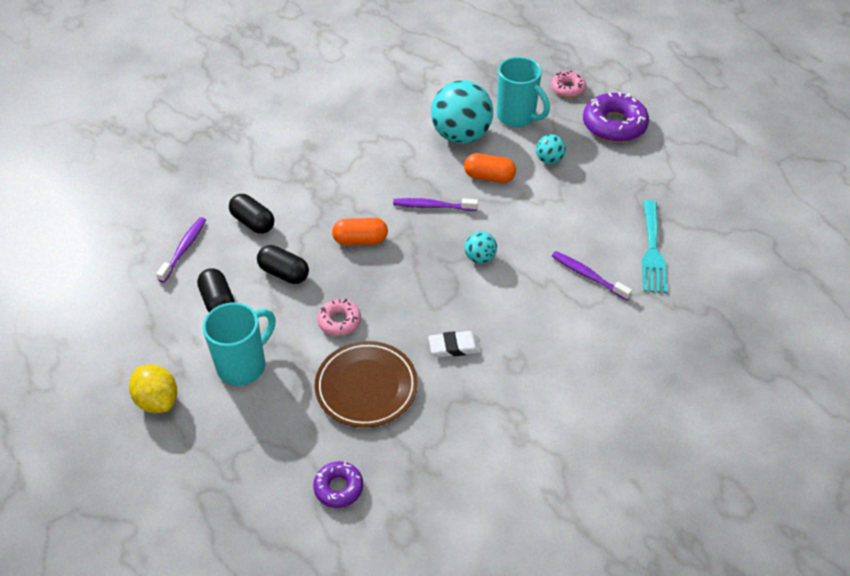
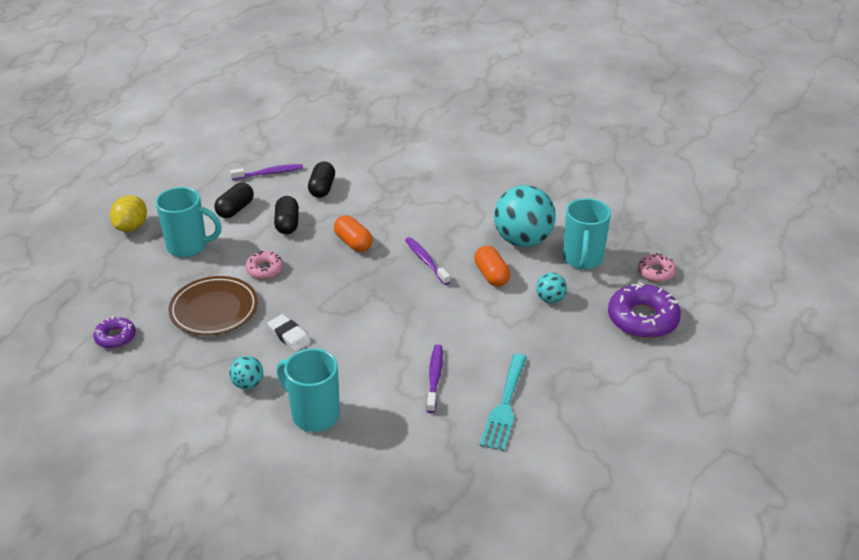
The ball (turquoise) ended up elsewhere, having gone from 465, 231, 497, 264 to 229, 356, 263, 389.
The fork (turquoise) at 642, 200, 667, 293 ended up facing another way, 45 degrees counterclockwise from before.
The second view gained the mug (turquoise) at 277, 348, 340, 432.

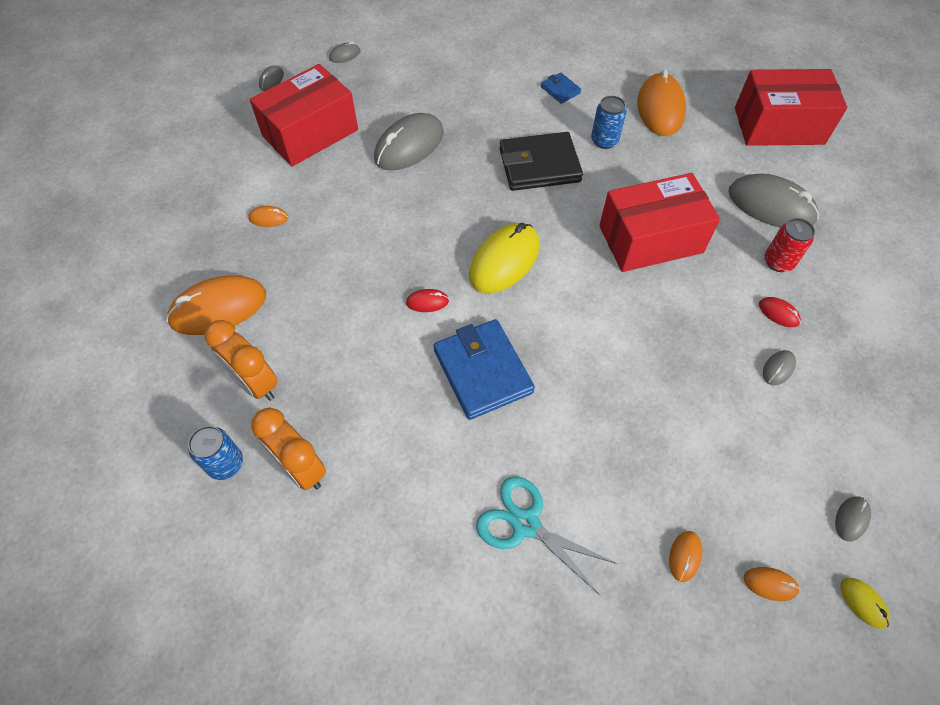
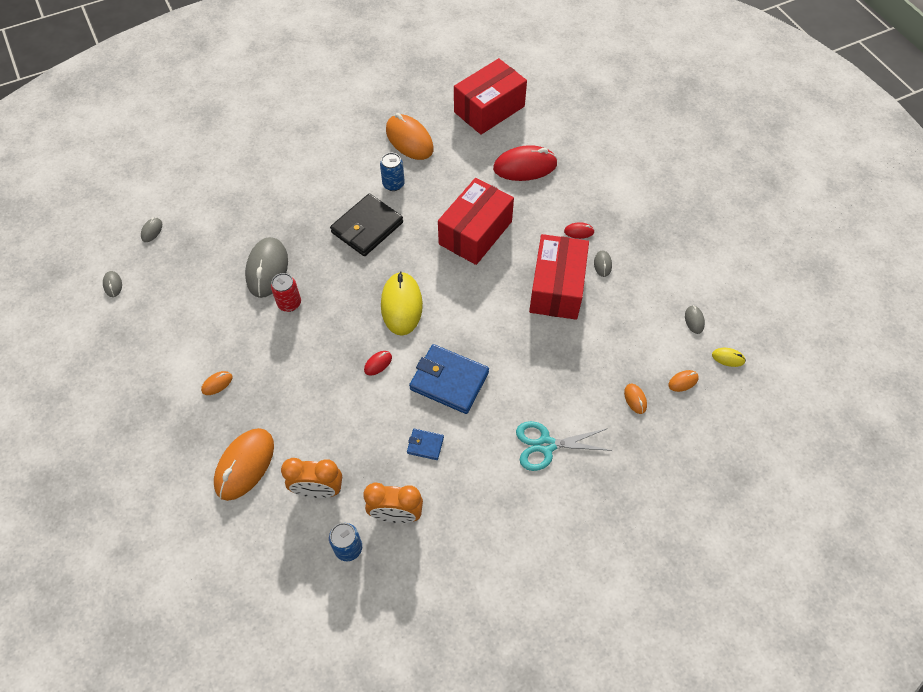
The box (red) ended up elsewhere, having gone from 250, 64, 358, 166 to 529, 234, 589, 320.
The wallet (blue) ended up elsewhere, having gone from 541, 73, 581, 104 to 407, 429, 444, 460.
What was the mouse (grey) at 728, 174, 819, 228 turned into the mouse (red) at 493, 145, 558, 181.
The can (red) ended up elsewhere, having gone from 765, 218, 815, 272 to 271, 273, 301, 312.

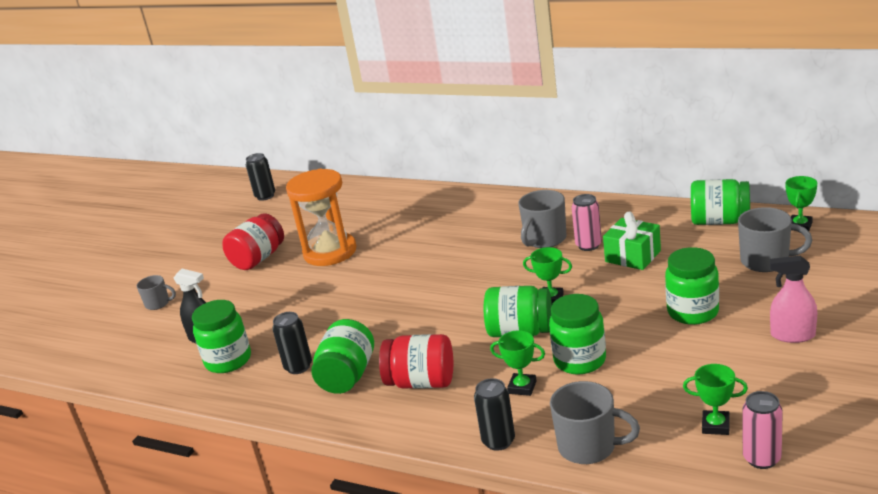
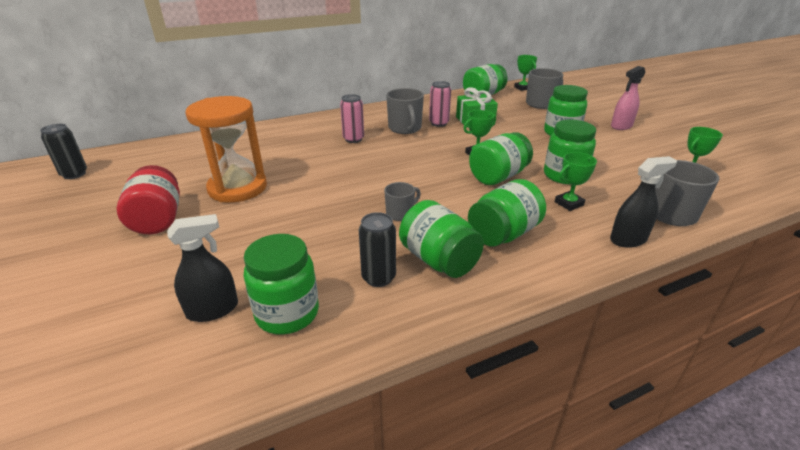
The mug (grey) ended up elsewhere, having gone from 137, 275, 176, 310 to 384, 182, 421, 221.
What was the jar (red) at 379, 334, 453, 389 turned into the jar (green) at 468, 179, 546, 246.
Where the can (black) stood at 474, 378, 515, 451, the spray bottle (black) came to stand at 610, 156, 677, 248.
The can (pink) ended up elsewhere, having gone from 742, 391, 783, 469 to 340, 94, 364, 143.

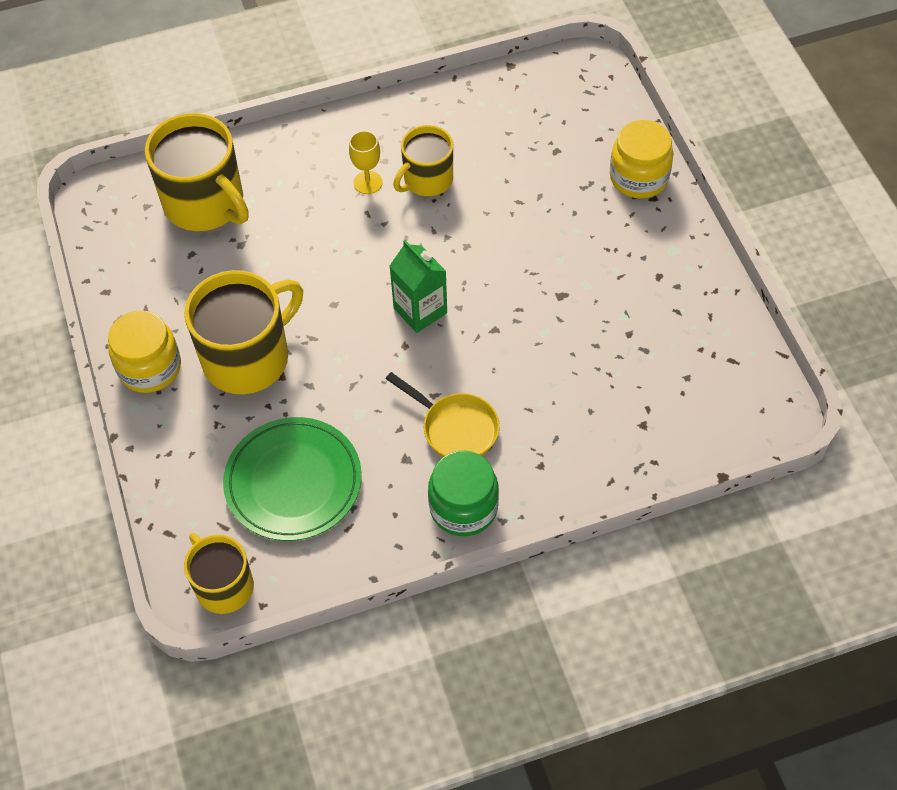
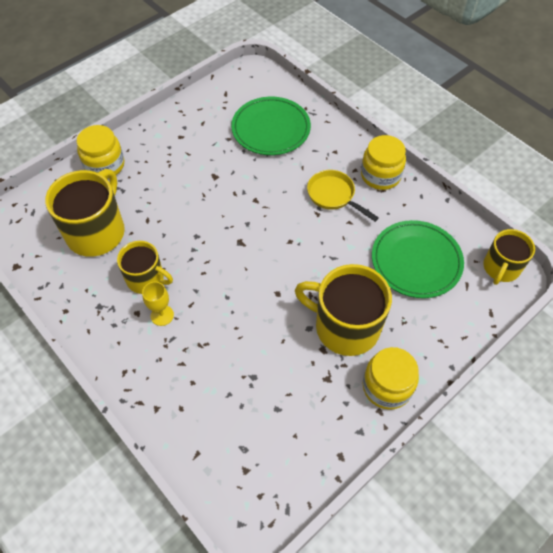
The mug (yellow) ended up elsewhere, having gone from 145, 113, 249, 231 to 45, 169, 125, 257.
The pan (yellow) at 386, 372, 500, 457 ended up facing another way, 60 degrees counterclockwise from before.
The second view lost the carton (green) at 390, 240, 447, 333.
What was the jar (green) at 428, 450, 499, 536 turned into the jar (yellow) at 361, 135, 406, 190.
The second view gained the plate (green) at 231, 97, 311, 155.

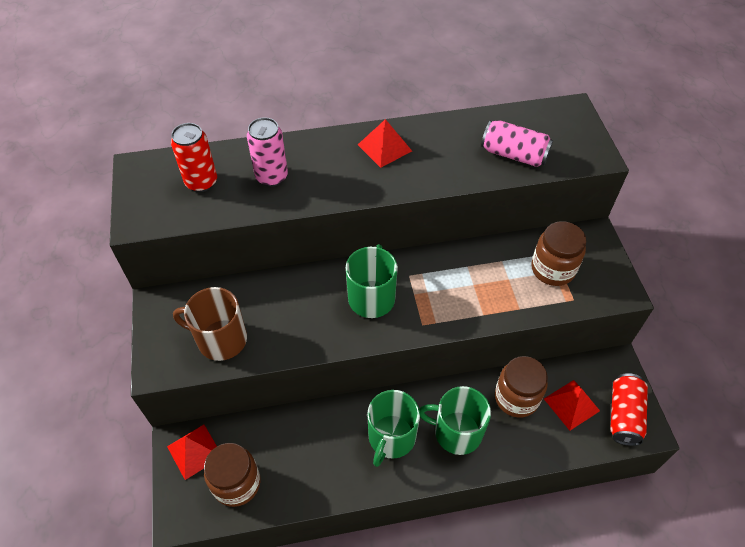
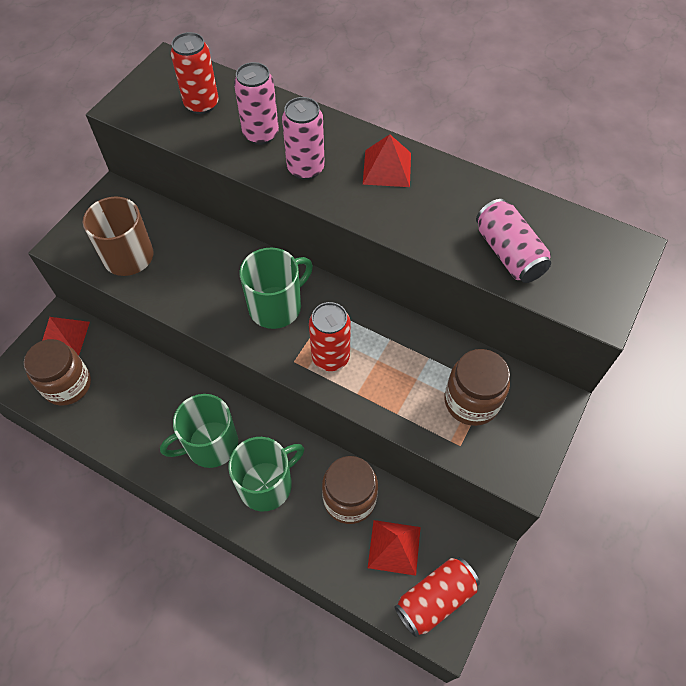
The mug (green) at 419, 386, 491, 455 ended up facing another way, 90 degrees clockwise from before.
The second view gained the can (pink) at 282, 97, 325, 180.
The second view gained the can (red) at 309, 302, 351, 371.

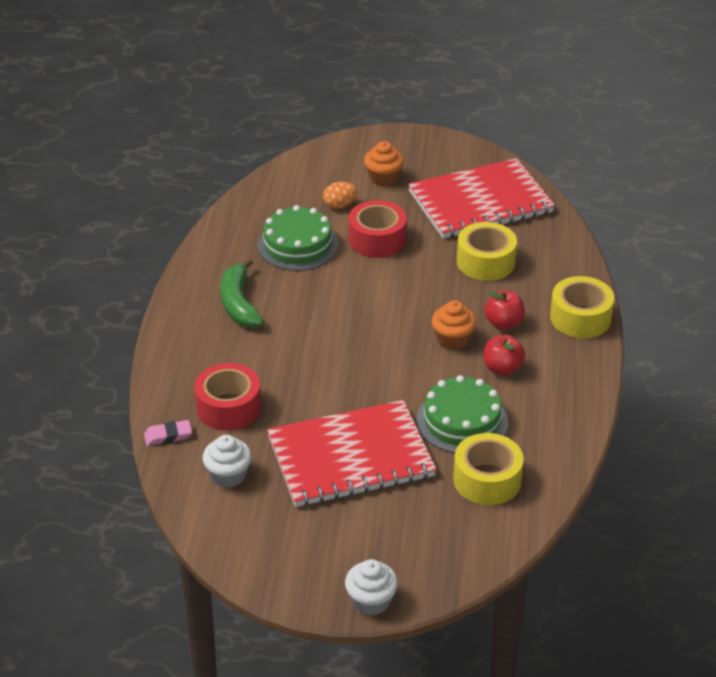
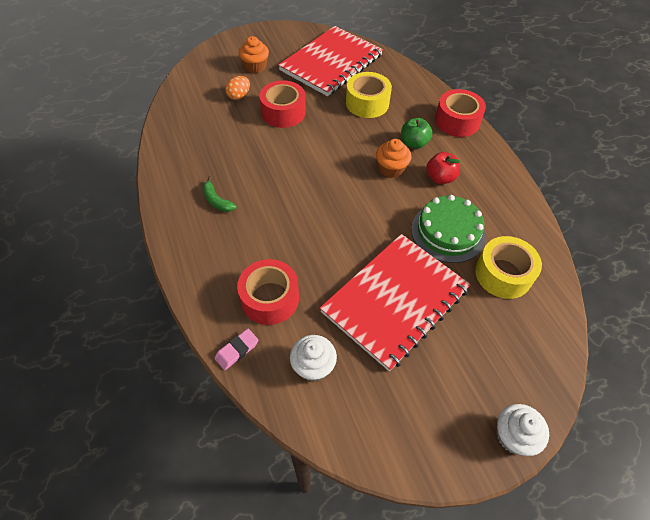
The size of the banana (green) at 221, 258, 264, 328 changed by a factor of 0.60.
The second view lost the cake (green) at 258, 205, 338, 271.
What was the apple (red) at 485, 290, 525, 330 turned into the apple (green) at 401, 118, 433, 149.
What was the tape (yellow) at 550, 276, 614, 338 turned into the tape (red) at 435, 89, 486, 137.

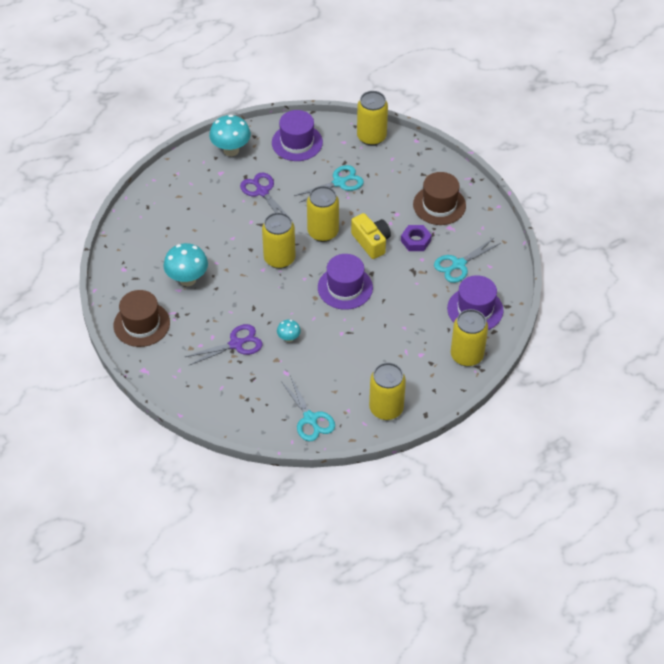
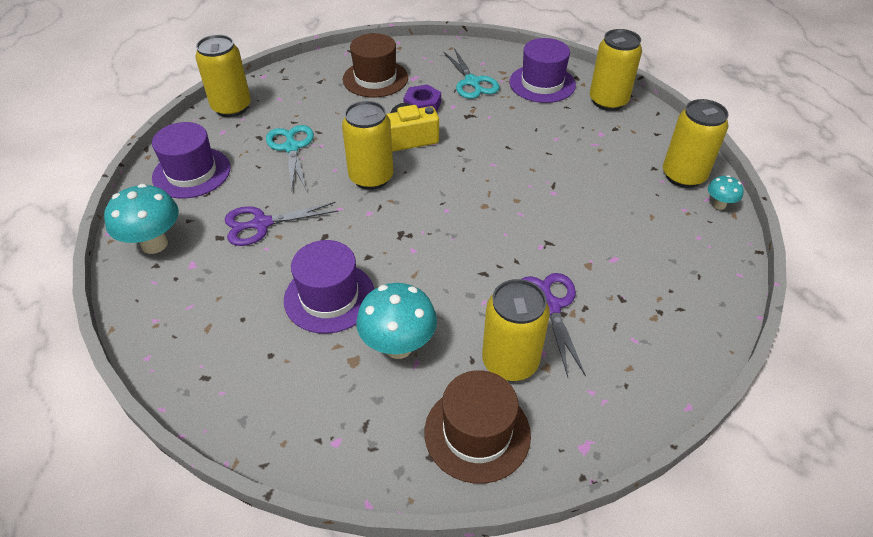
The can (yellow) ended up elsewhere, having gone from 262, 212, 296, 269 to 482, 279, 550, 381.
The mushroom (turquoise) ended up elsewhere, having gone from 277, 320, 301, 342 to 708, 175, 744, 210.
The second view lost the scissors (turquoise) at 280, 376, 335, 441.
The hat (purple) ended up elsewhere, having gone from 318, 254, 373, 310 to 284, 240, 374, 334.

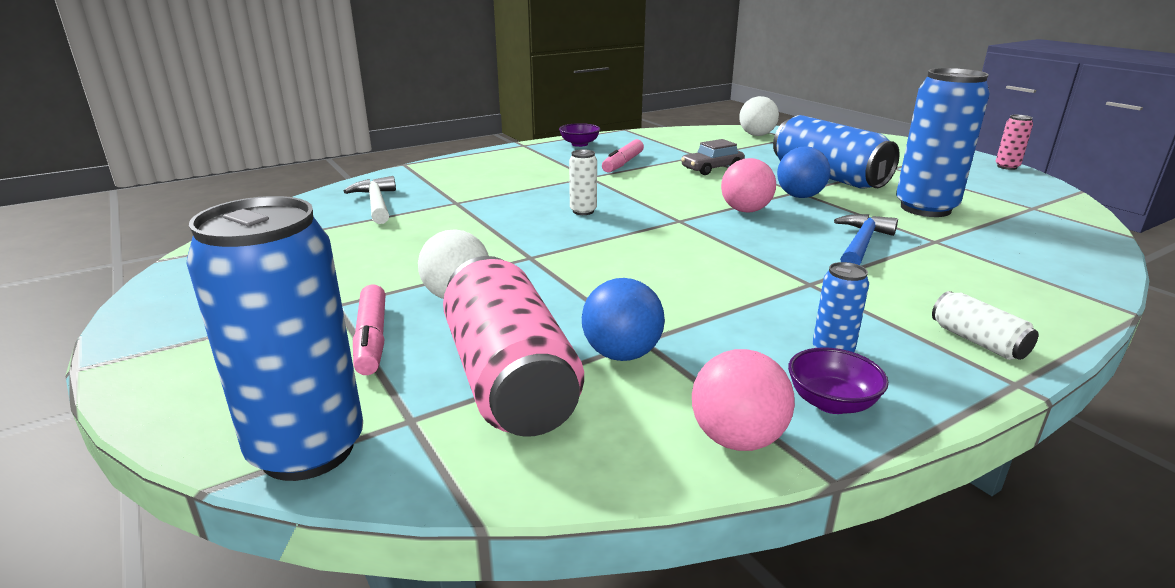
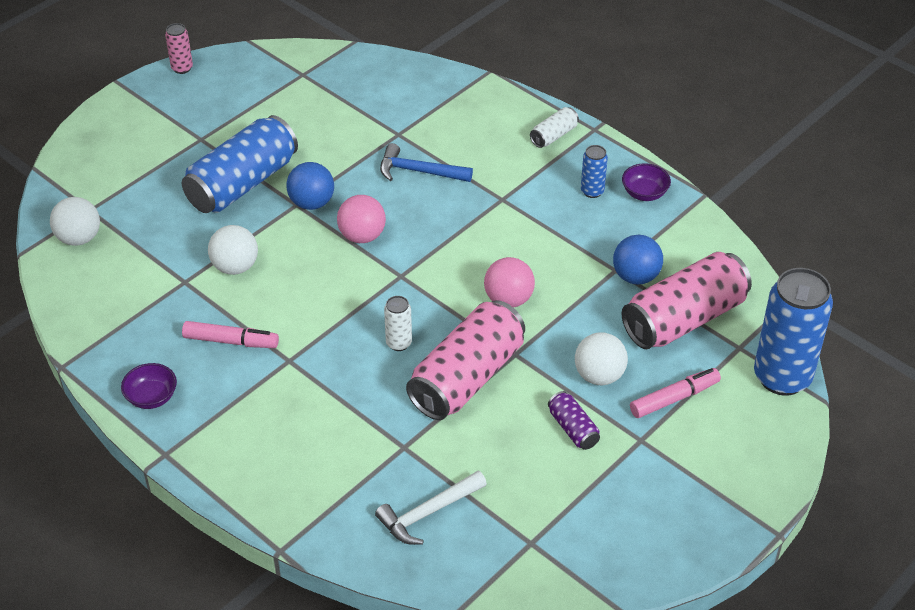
Where the car (grey) stood at 681, 139, 745, 175, the ball (white) came to stand at 208, 225, 258, 275.
The ball (pink) ended up elsewhere, having gone from 692, 349, 795, 451 to 484, 257, 535, 308.
The second view lost the can (blue) at 896, 68, 990, 217.
The second view gained the can (pink) at 406, 300, 525, 420.
The second view gained the can (purple) at 548, 391, 600, 450.

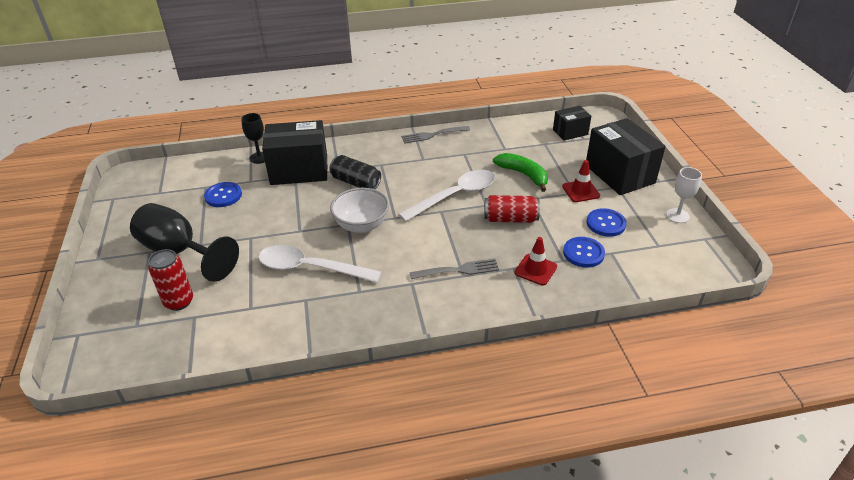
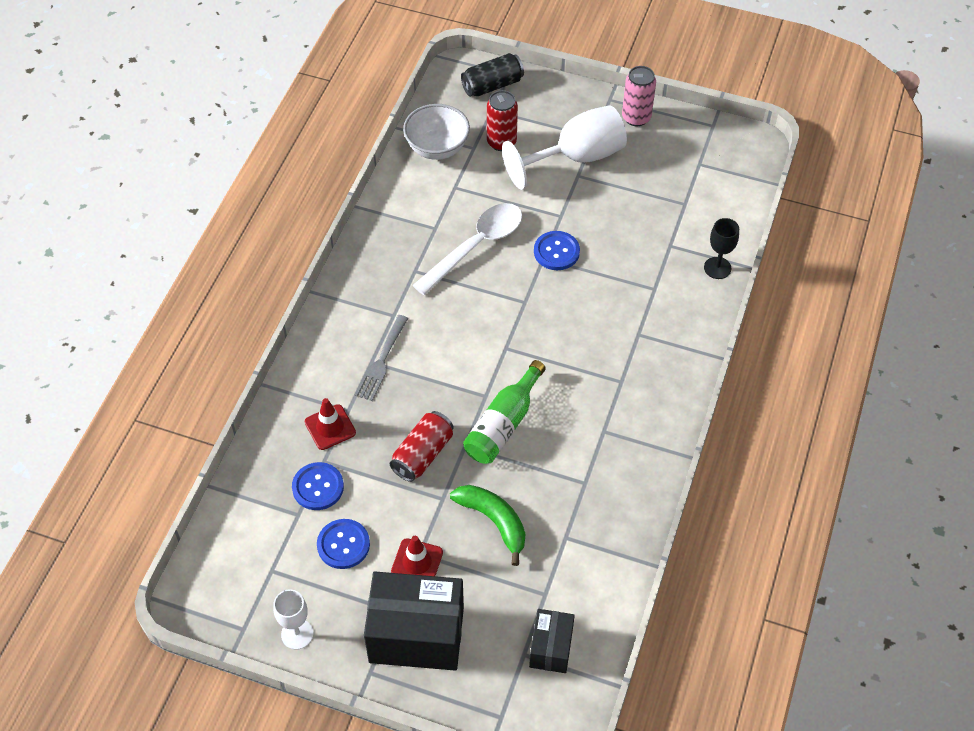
What was the goblet (black) at 130, 203, 239, 282 turned into the goblet (white) at 502, 105, 627, 190.
The button (blue) ended up elsewhere, having gone from 204, 182, 242, 207 to 534, 231, 580, 270.
The second view lost the box (black) at 262, 120, 328, 185.
The can (black) ended up elsewhere, having gone from 329, 155, 381, 189 to 461, 53, 524, 97.
The bowl (white) ended up elsewhere, having gone from 330, 188, 389, 233 to 403, 104, 470, 160.
Where the spoon (white) stood at 398, 170, 495, 222, the bottle (green) came to stand at 463, 360, 546, 464.
The second view lost the fork (grey) at 401, 126, 470, 144.
The banana (green) at 493, 153, 548, 192 ended up facing another way, 120 degrees counterclockwise from before.
The second view gained the can (pink) at 622, 66, 656, 126.

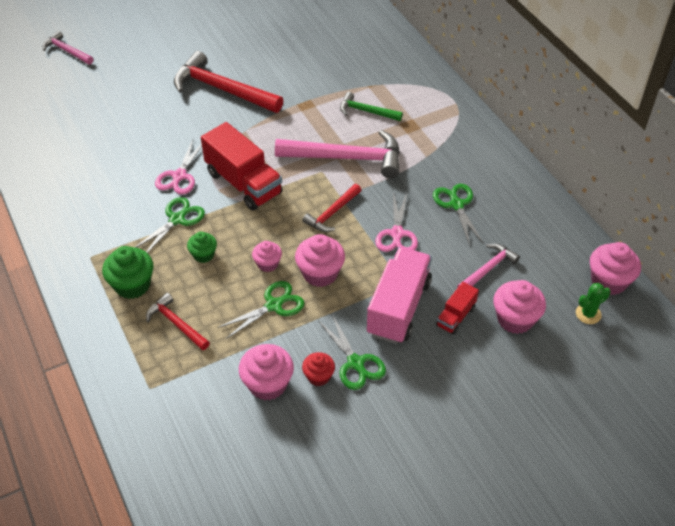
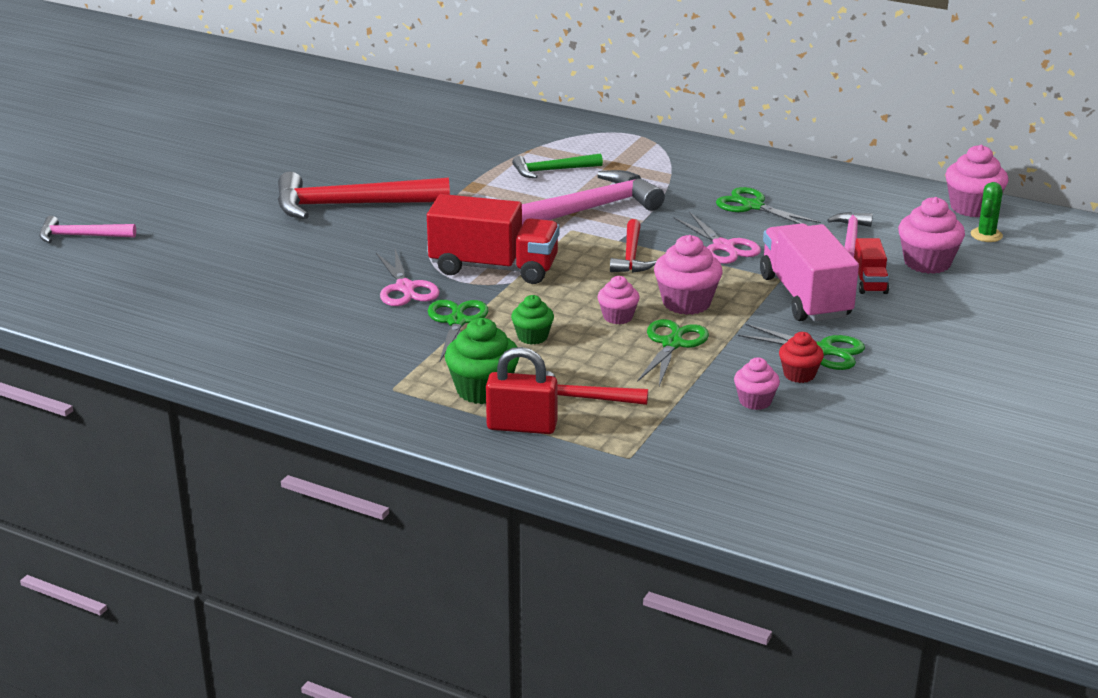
The size of the cupcake (pink) at 239, 344, 294, 400 changed by a factor of 0.61.
The second view gained the padlock (red) at 486, 347, 558, 434.

